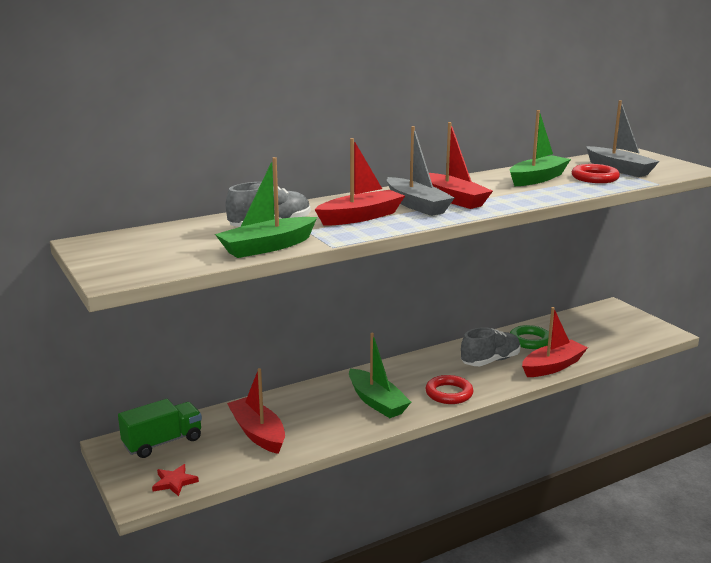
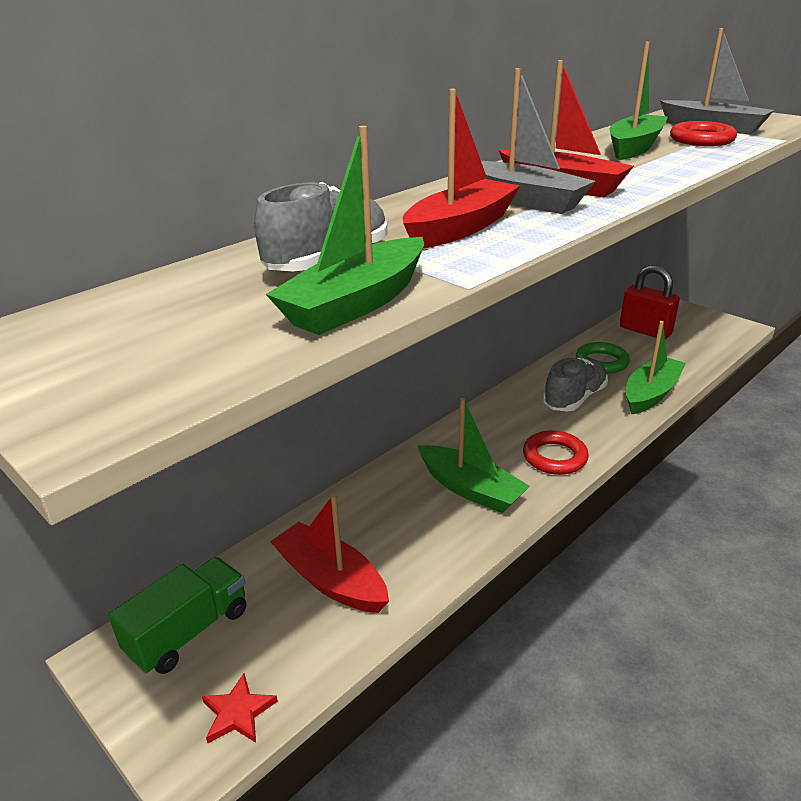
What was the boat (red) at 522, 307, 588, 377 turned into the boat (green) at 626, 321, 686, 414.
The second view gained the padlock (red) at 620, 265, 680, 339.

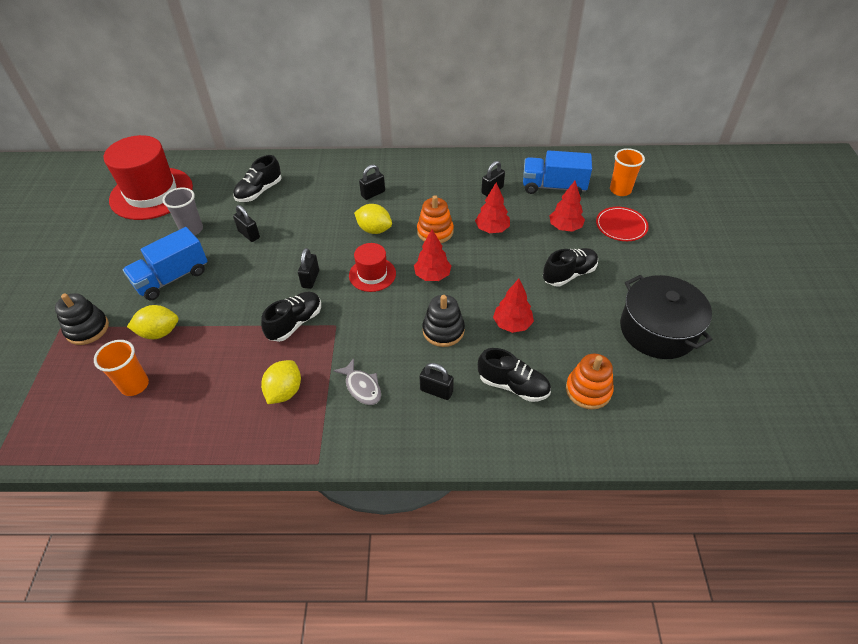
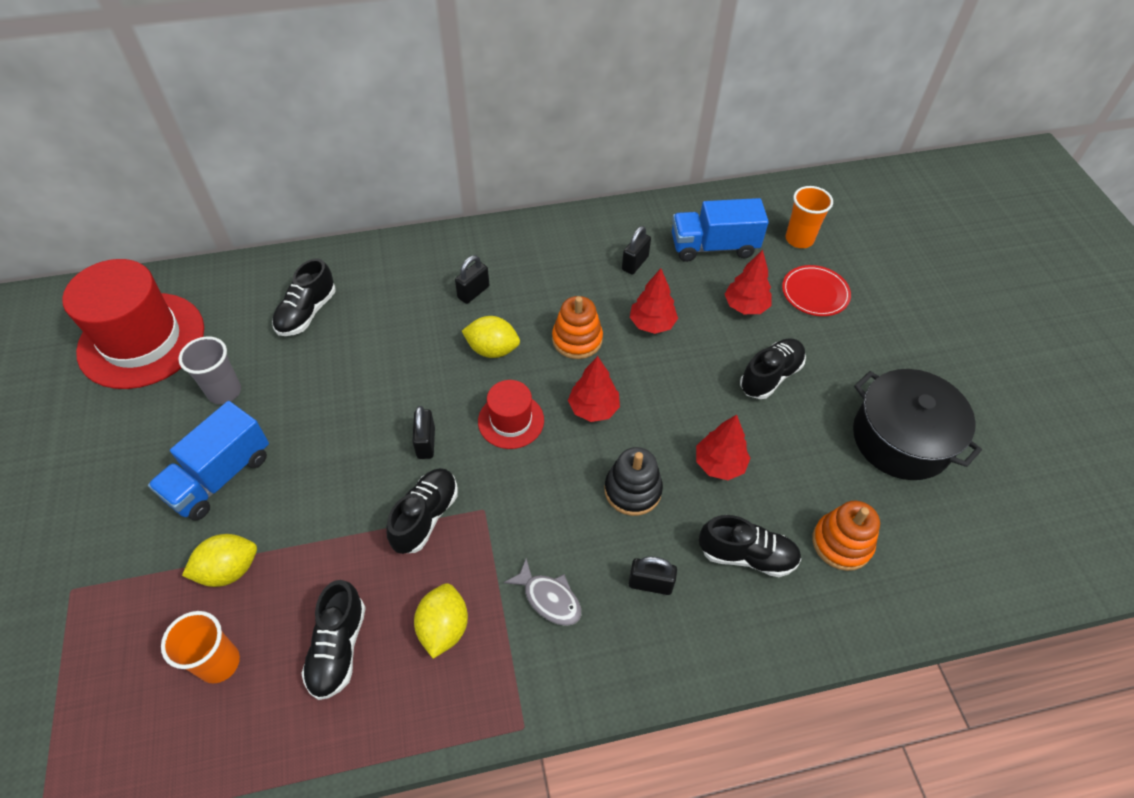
The second view lost the stacking toy (black) at 55, 293, 109, 345.
The second view lost the padlock (black) at 233, 205, 260, 242.
The second view gained the shoe (black) at 301, 580, 366, 700.

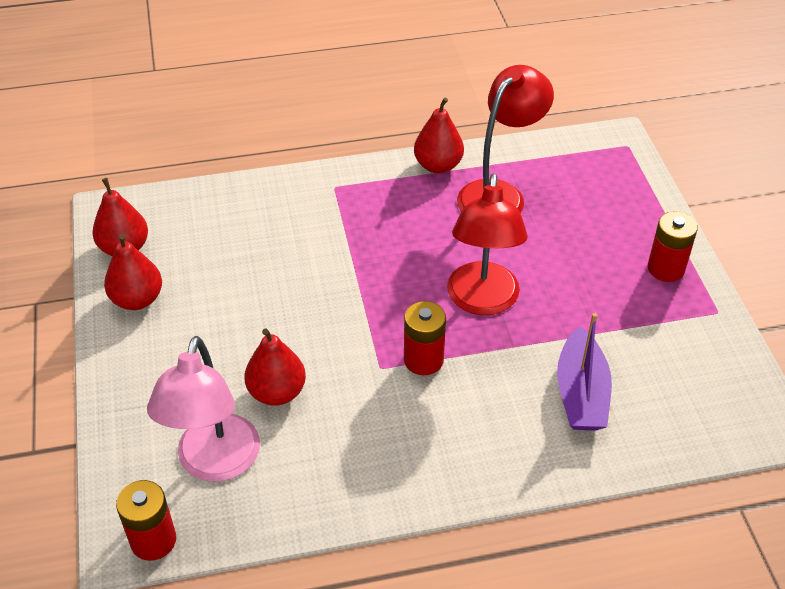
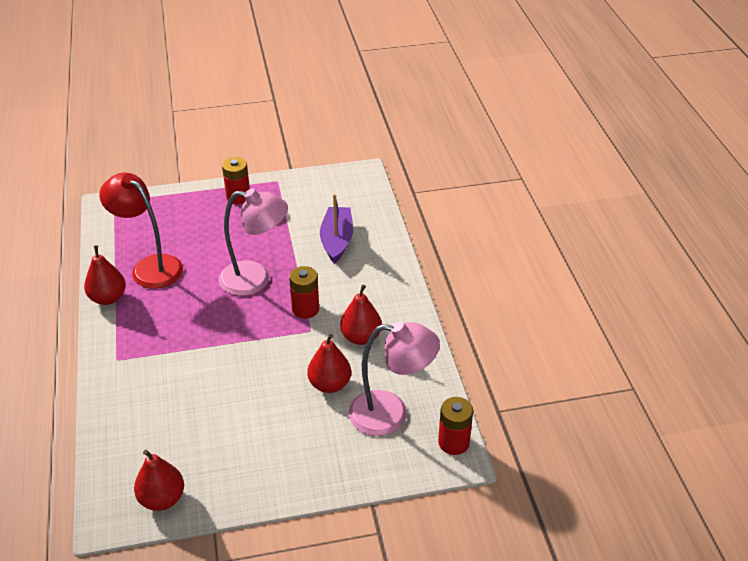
The pear (red) ended up elsewhere, having gone from 104, 234, 162, 310 to 340, 285, 382, 345.
What was the lamp (red) at 447, 173, 528, 315 turned into the lamp (pink) at 218, 189, 288, 296.
The boat (purple) at 557, 313, 612, 431 ended up facing another way, 90 degrees counterclockwise from before.

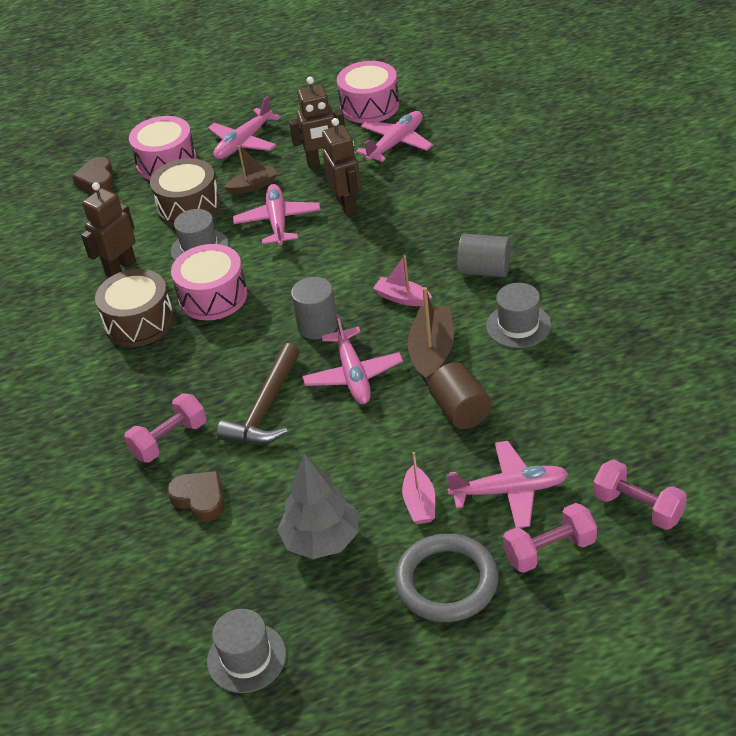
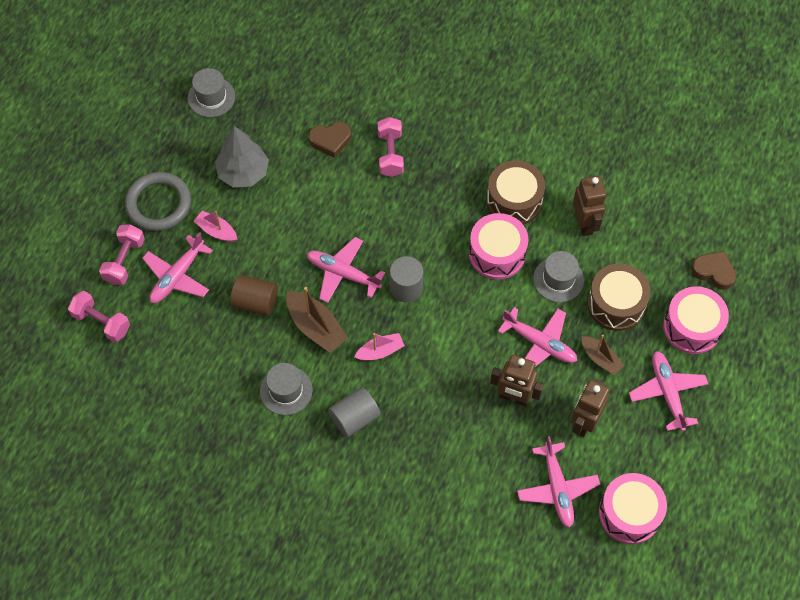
The second view lost the hammer (brown) at 217, 343, 300, 444.
The boat (brown) at 224, 145, 277, 195 ended up facing another way, 60 degrees counterclockwise from before.
The dumbbell (pink) at 593, 460, 687, 530 ended up facing another way, 45 degrees clockwise from before.

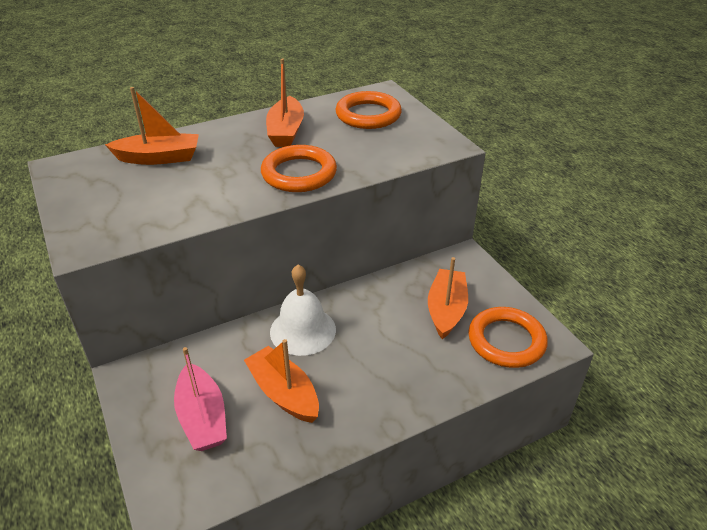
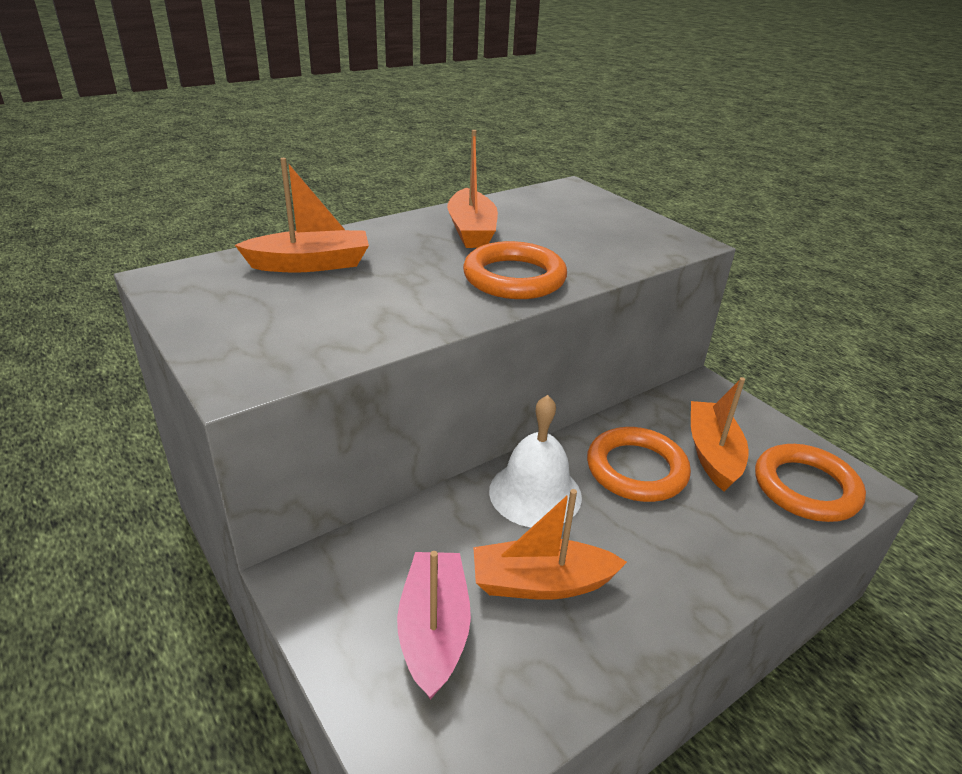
The boat (pink) at 174, 347, 227, 451 ended up facing another way, 150 degrees counterclockwise from before.
The boat (orange) at 244, 339, 319, 423 ended up facing another way, 45 degrees counterclockwise from before.
The ring (orange) ended up elsewhere, having gone from 336, 91, 402, 129 to 587, 427, 691, 502.

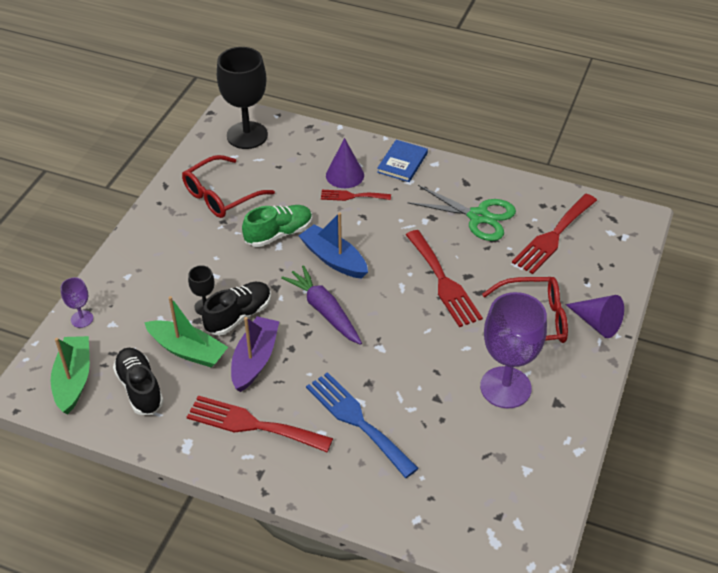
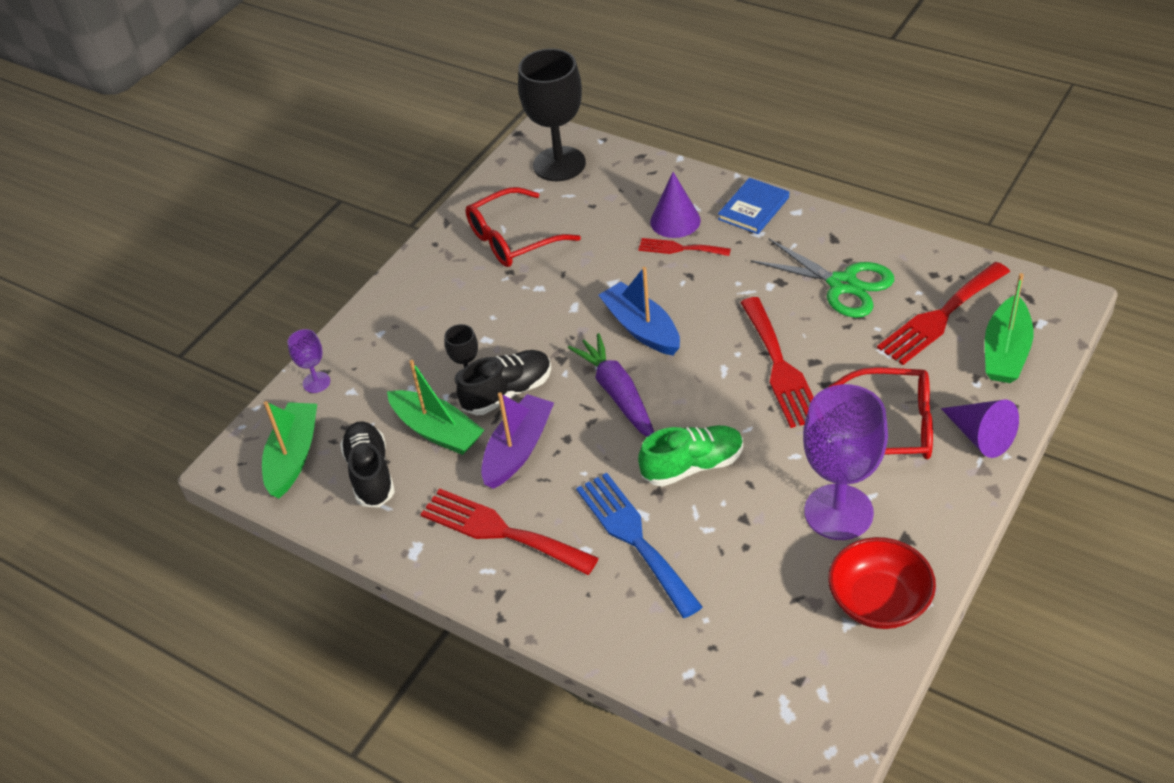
The shoe (green) ended up elsewhere, having gone from 242, 205, 312, 247 to 638, 425, 743, 487.
The second view gained the bowl (red) at 828, 537, 936, 629.
The second view gained the boat (green) at 985, 273, 1033, 383.

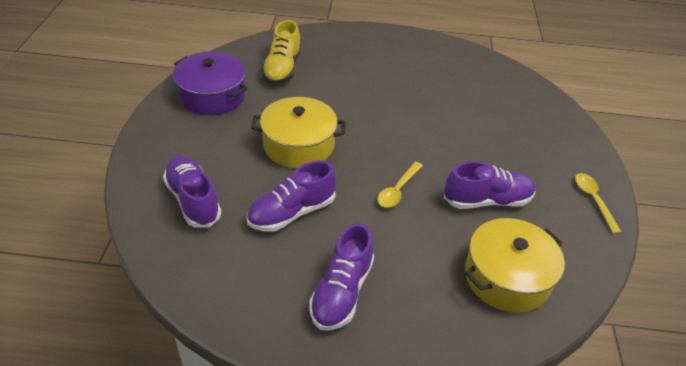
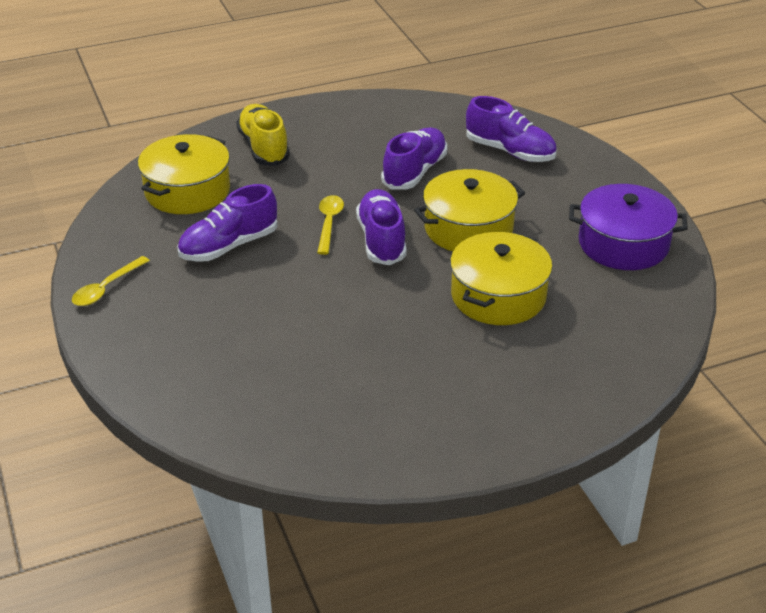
The shoe (yellow) ended up elsewhere, having gone from 262, 20, 301, 84 to 236, 104, 290, 166.
The shoe (purple) ended up elsewhere, having gone from 309, 223, 374, 331 to 356, 189, 407, 265.
The spoon (yellow) at 575, 173, 621, 234 ended up facing another way, 75 degrees clockwise from before.
The second view gained the pot (yellow) at 450, 232, 553, 325.

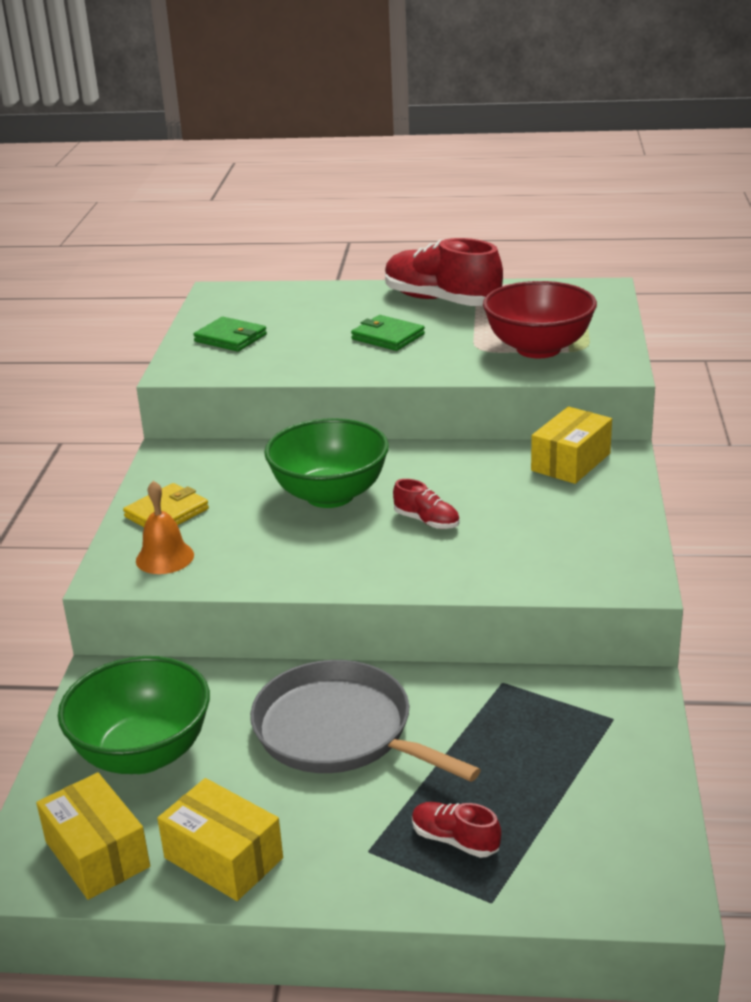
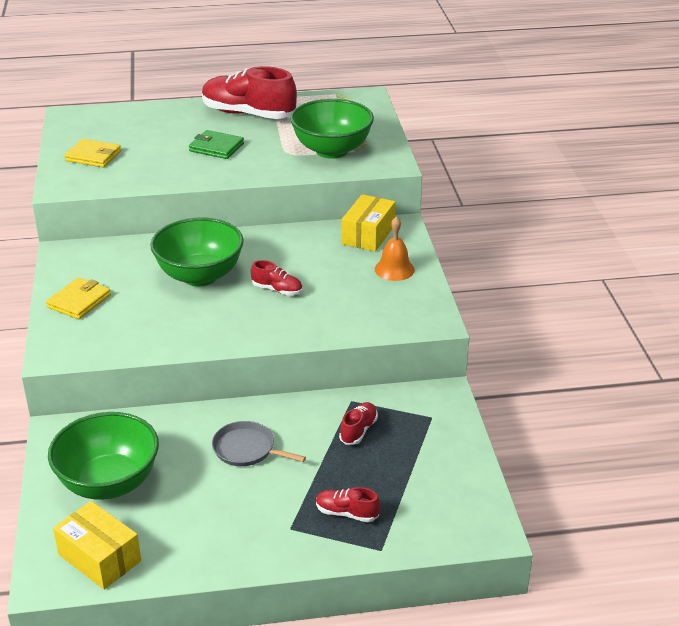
The bell (orange) ended up elsewhere, having gone from 136, 481, 194, 574 to 375, 216, 415, 281.
The second view lost the box (yellow) at 157, 778, 283, 901.
What was the wallet (green) at 193, 317, 267, 352 turned into the wallet (yellow) at 64, 139, 121, 167.
The size of the pan (grey) at 250, 660, 481, 782 changed by a factor of 0.55.
What was the bowl (red) at 483, 281, 597, 358 turned into the bowl (green) at 290, 99, 374, 159.
The second view gained the shoe (red) at 339, 402, 378, 445.

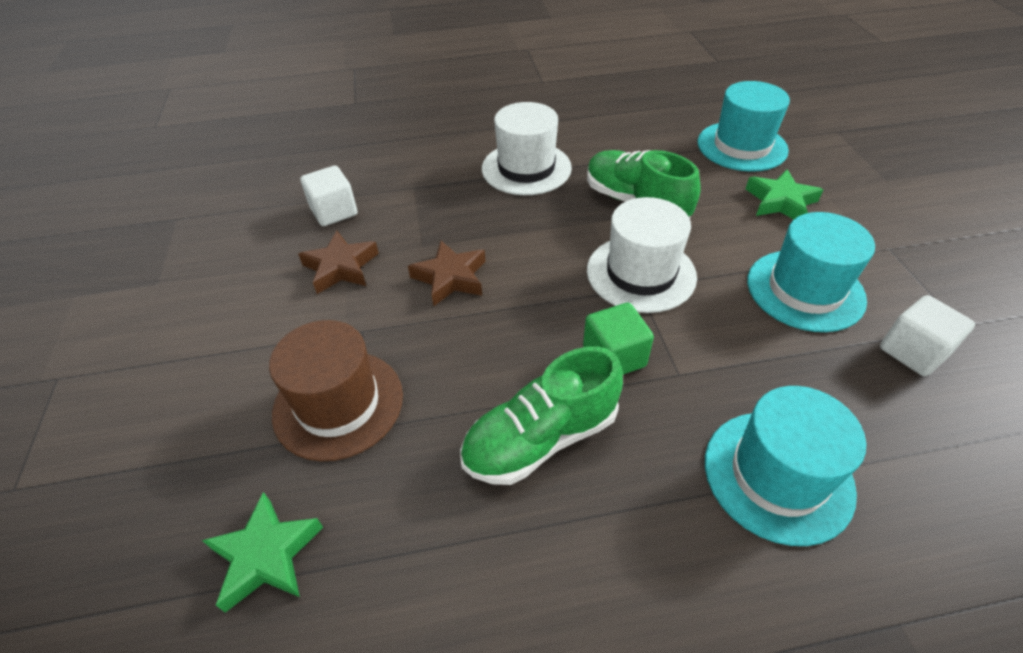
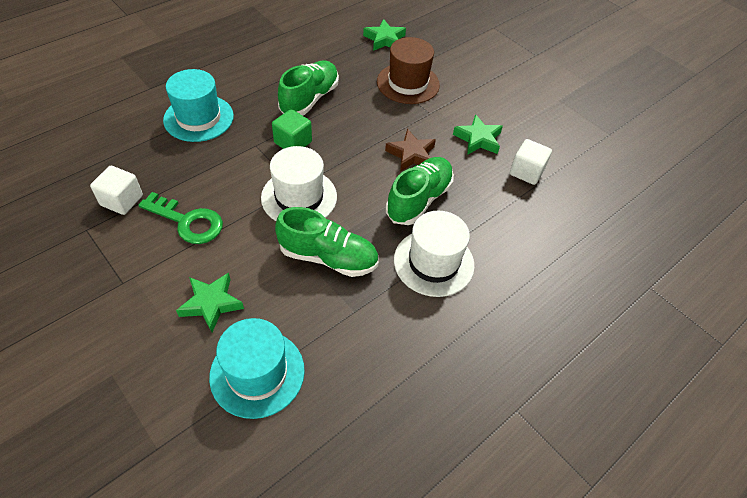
What was the star (brown) at 298, 231, 379, 294 turned into the star (green) at 453, 114, 503, 155.
Where the hat (turquoise) stood at 747, 212, 875, 332, the key (green) came to stand at 138, 192, 223, 244.
The second view gained the shoe (green) at 386, 157, 454, 225.

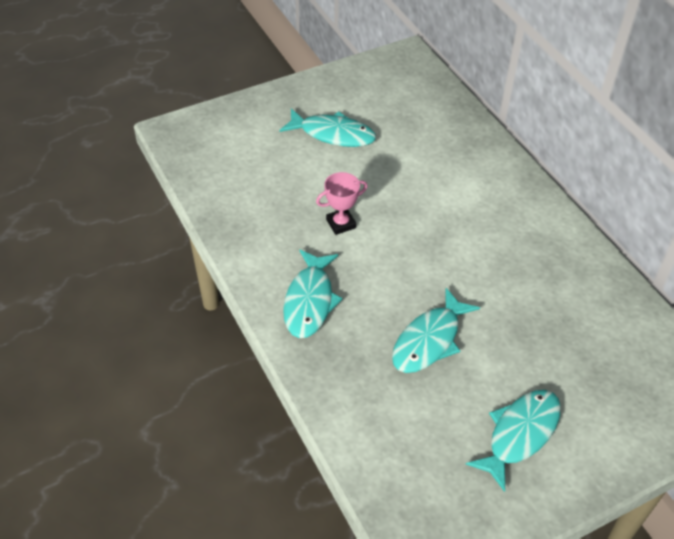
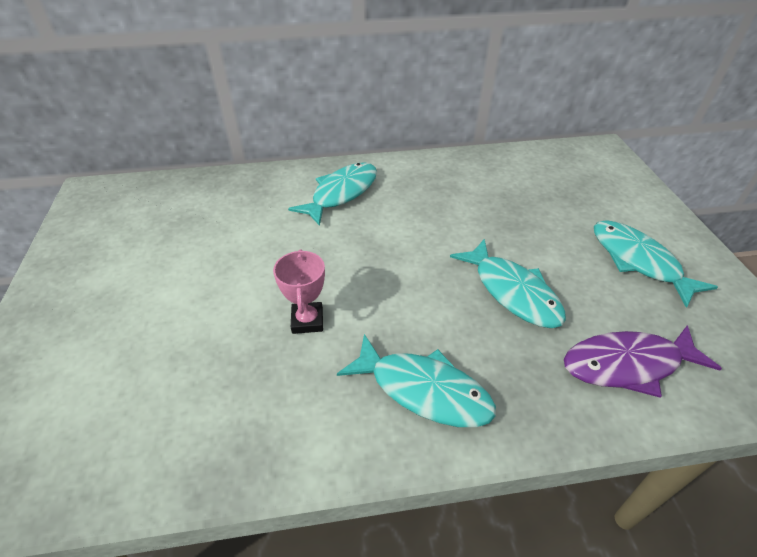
The fish (turquoise) ended up elsewhere, having gone from 279, 108, 376, 147 to 288, 162, 377, 226.
The second view gained the fish (purple) at 564, 325, 722, 398.

